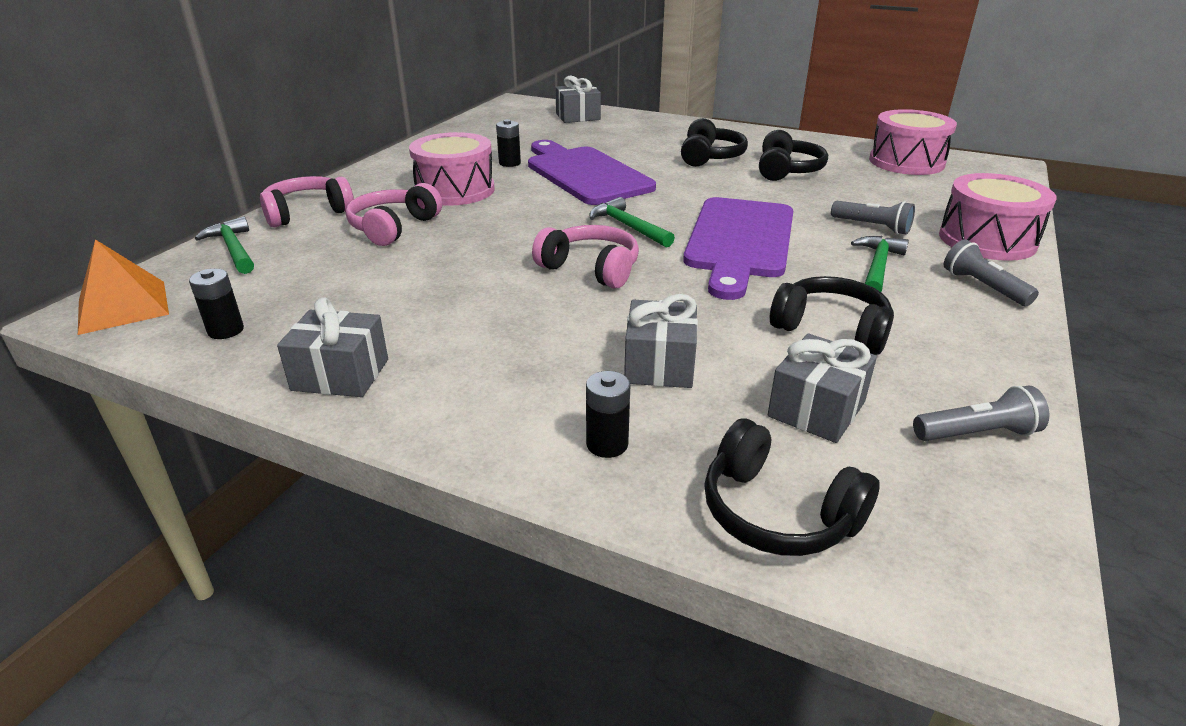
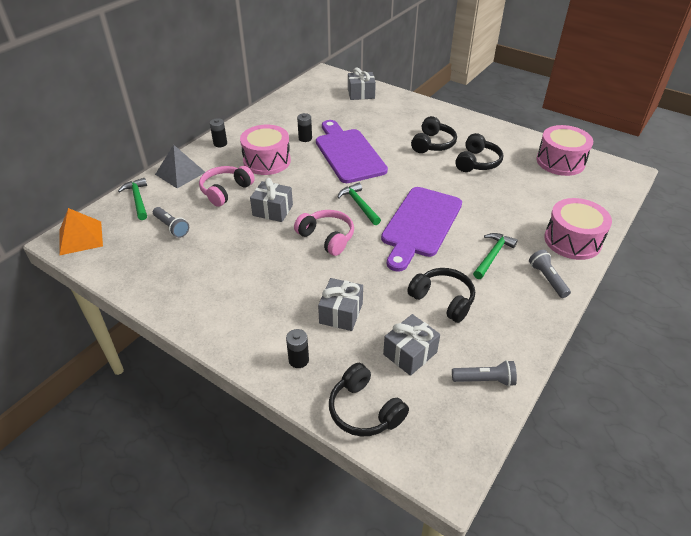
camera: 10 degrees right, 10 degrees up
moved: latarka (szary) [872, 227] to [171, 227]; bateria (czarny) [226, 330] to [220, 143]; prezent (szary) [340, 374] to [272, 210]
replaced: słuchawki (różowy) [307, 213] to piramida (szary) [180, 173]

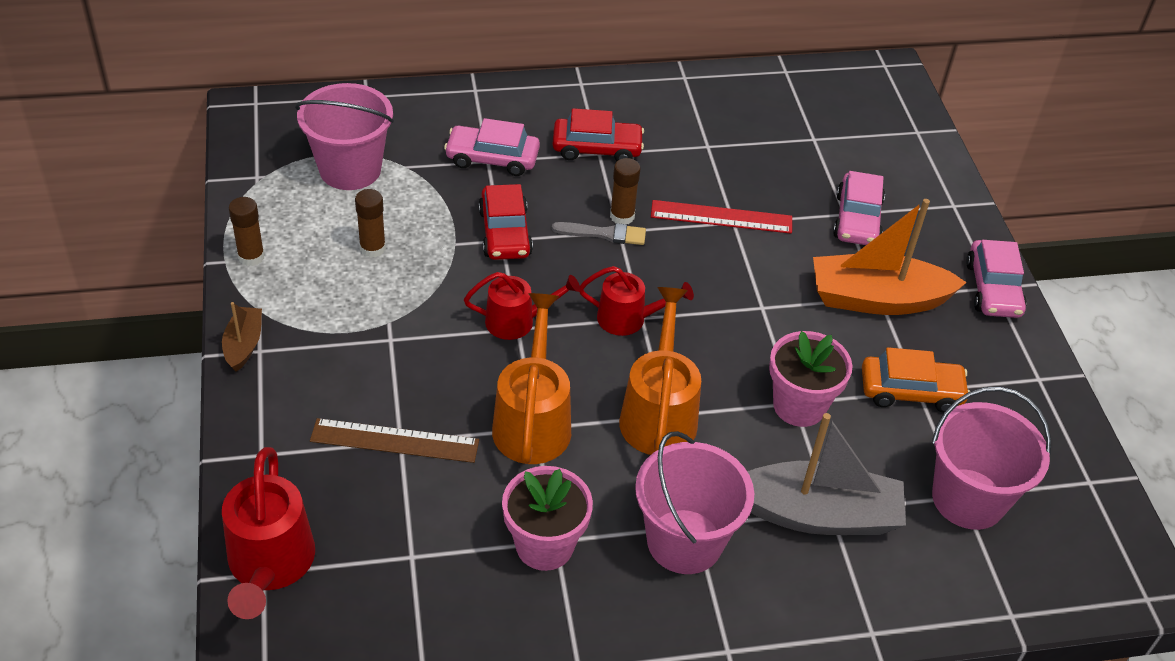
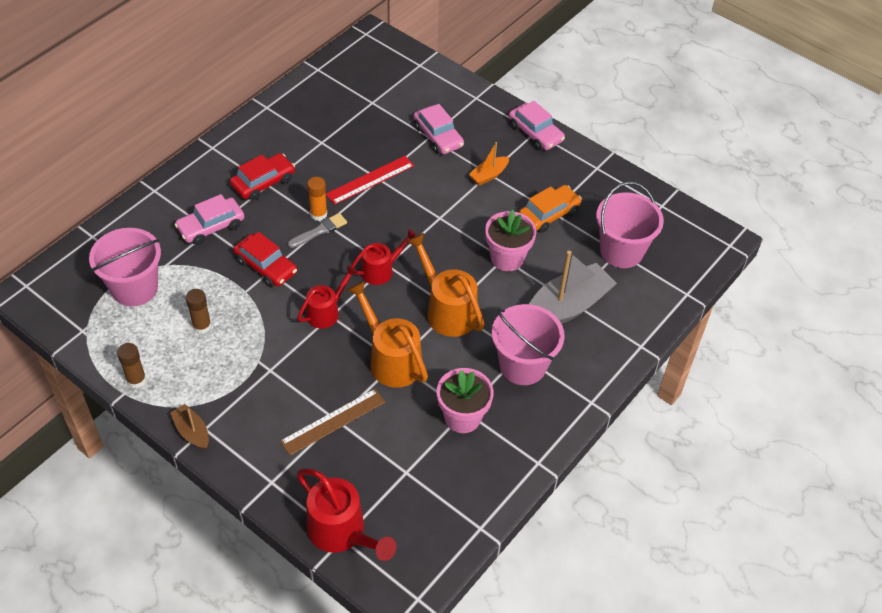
camera: 40 degrees left, 5 degrees up
recoloured: klej w sztyfcie (brązowy) [622, 216] to klej w sztyfcie (pomarańczowy) [318, 214]
resized: łódka (pomarańczowy) [877, 299] = [489, 175] x0.50

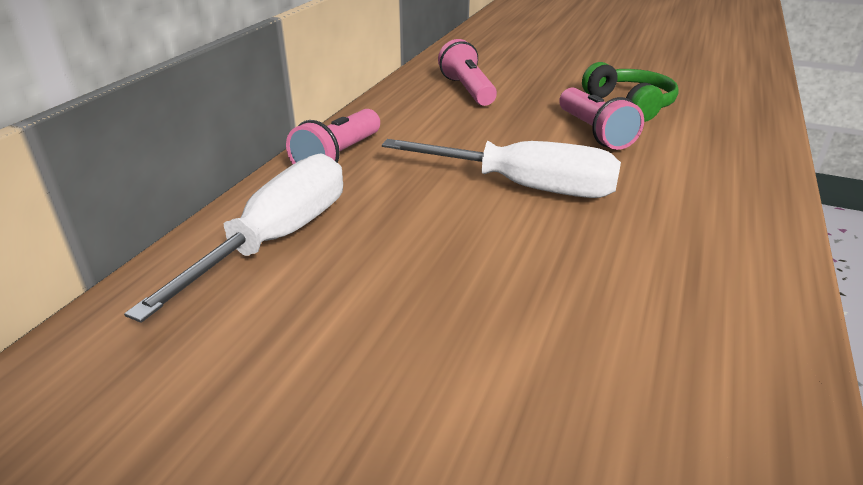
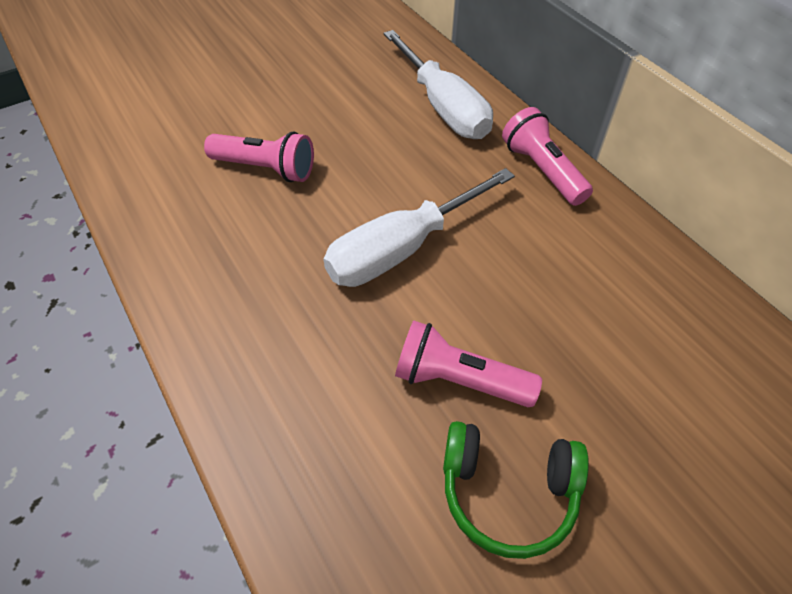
camera: 125 degrees right, 20 degrees up
moved: latarka (różowy) [467, 90] to [265, 169]

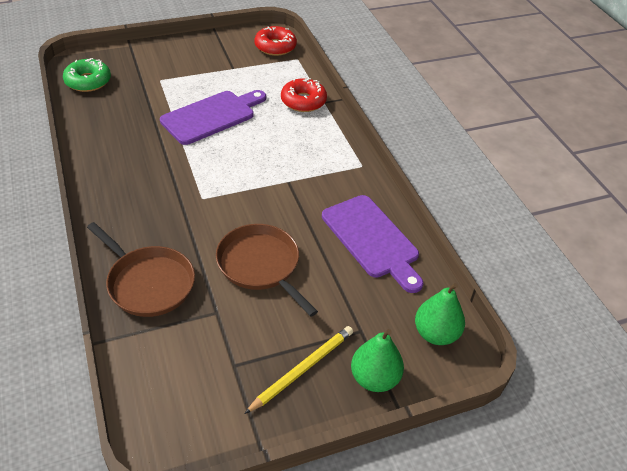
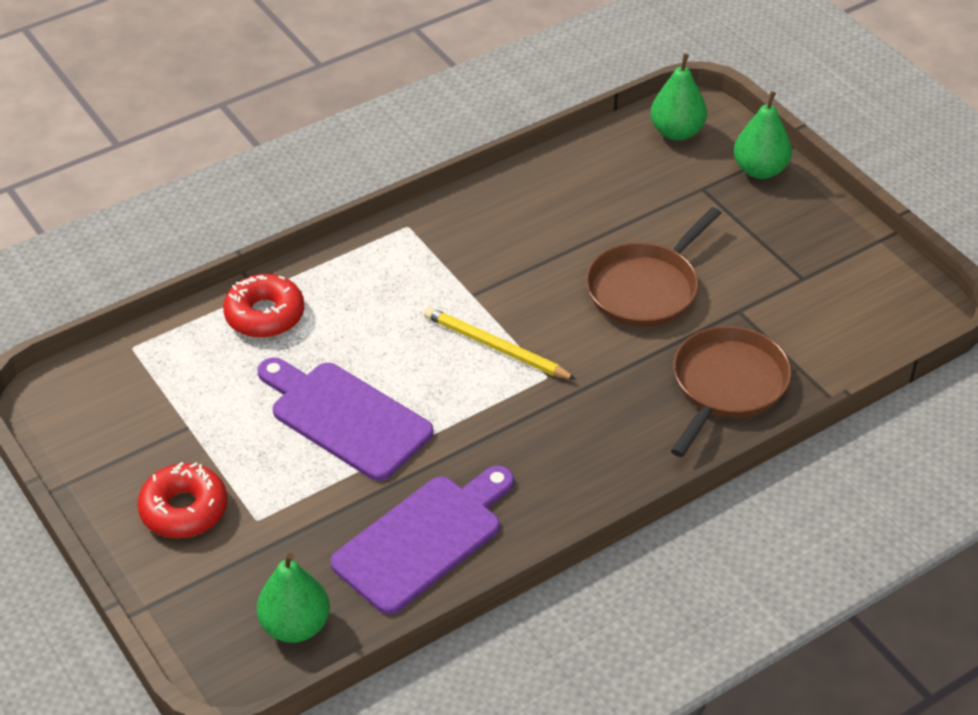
camera: 100 degrees left, 0 degrees up
moved: donut (czerwony) [275, 47] to [184, 509]; deska do krojenia (fioletowy) [372, 239] to [423, 539]; ołówek (żółty) [302, 369] to [495, 347]
replaced: donut (zielony) [88, 81] to gruszka (zielony) [295, 626]

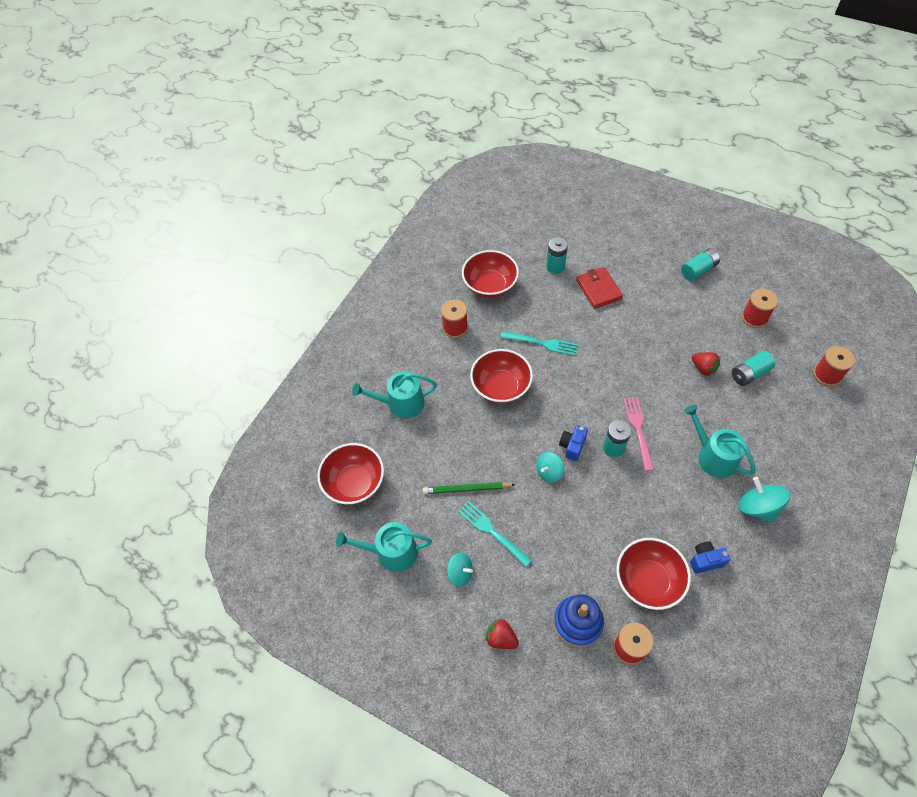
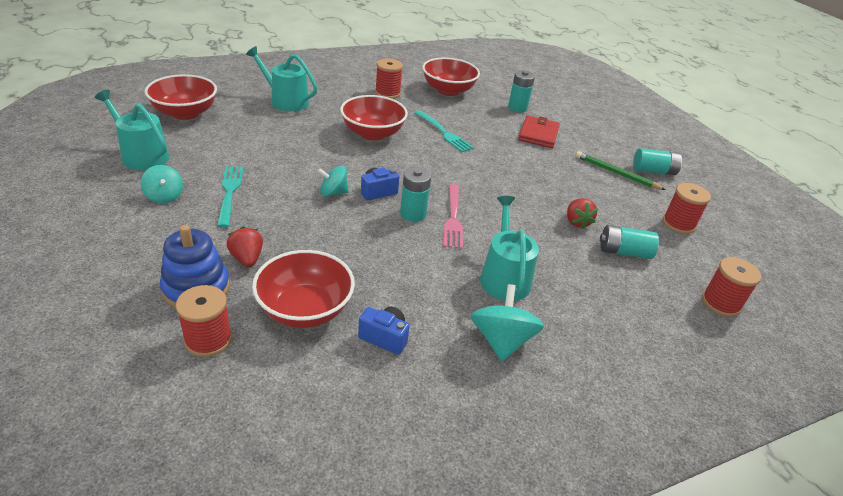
camera: 30 degrees right, 20 degrees down
moved: truskawka (czerwony) [501, 638] to [247, 258]; ołówek (zielony) [467, 489] to [616, 173]
turned: widelec (różowy) [638, 430] = [453, 218] 150 degrees clockwise

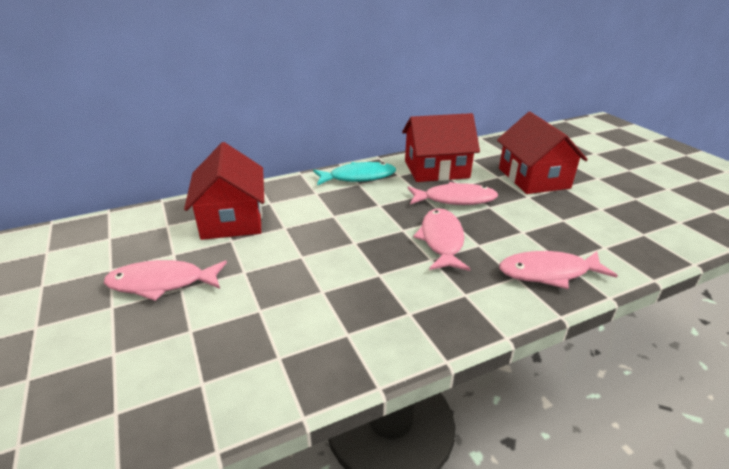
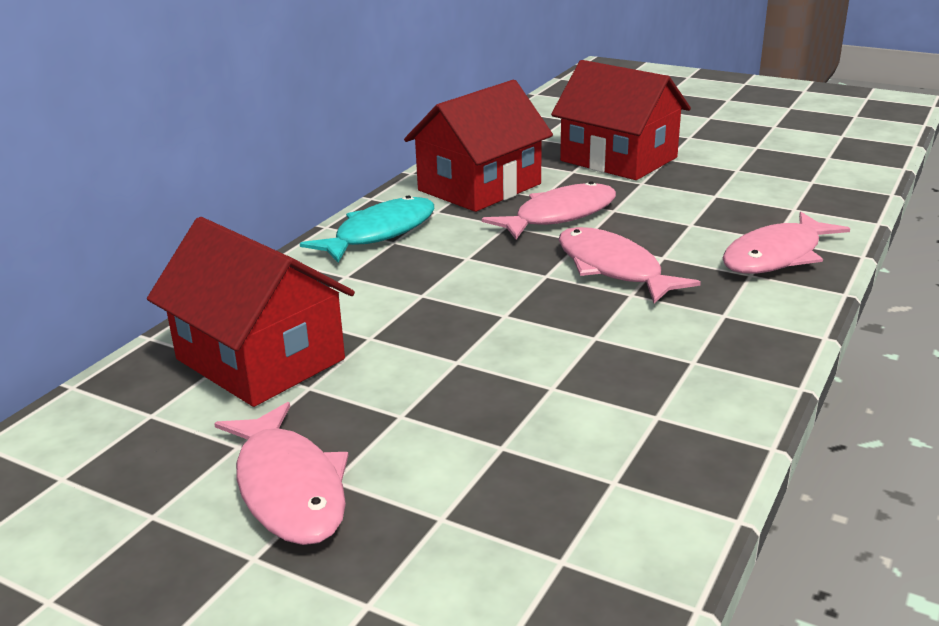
camera: 35 degrees left, 5 degrees down
turned: ryba (różowy) [162, 283] = [289, 488] 75 degrees counterclockwise

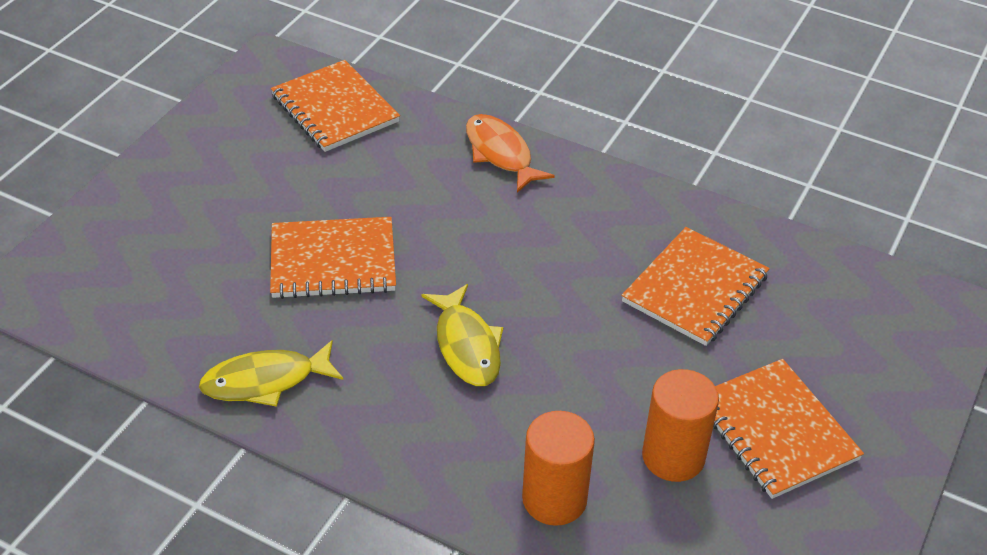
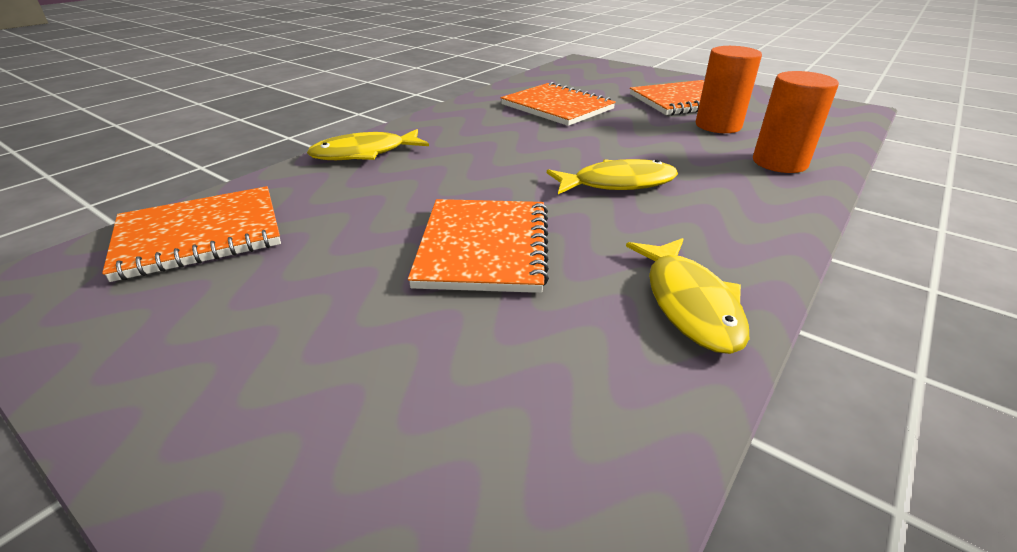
camera: 80 degrees left, 10 degrees down
recoloured: ryba (pomarańczowy) [500, 154] to ryba (żółty) [365, 153]

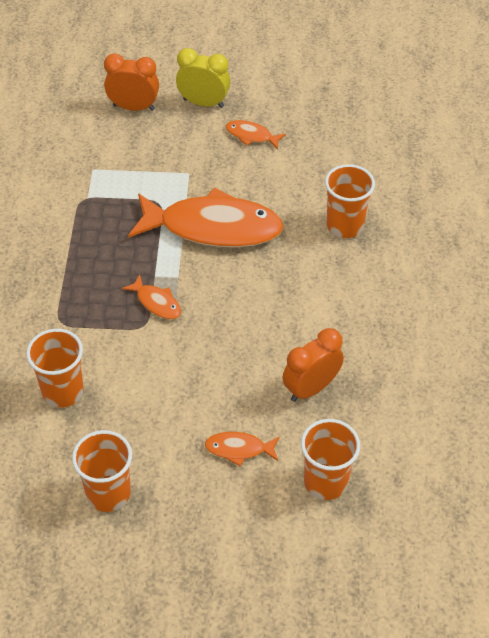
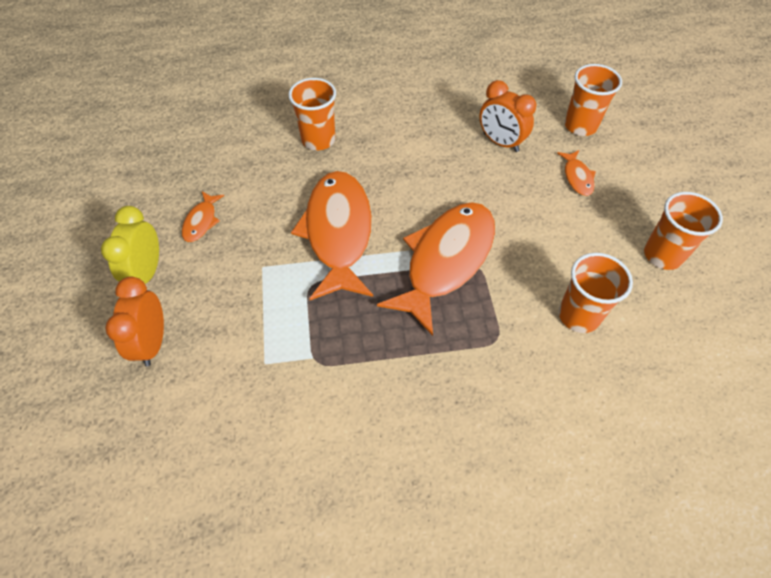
camera: 100 degrees left, 5 degrees up
resized: ryba (pomarańczowy) [156, 303] = [446, 261] x2.34

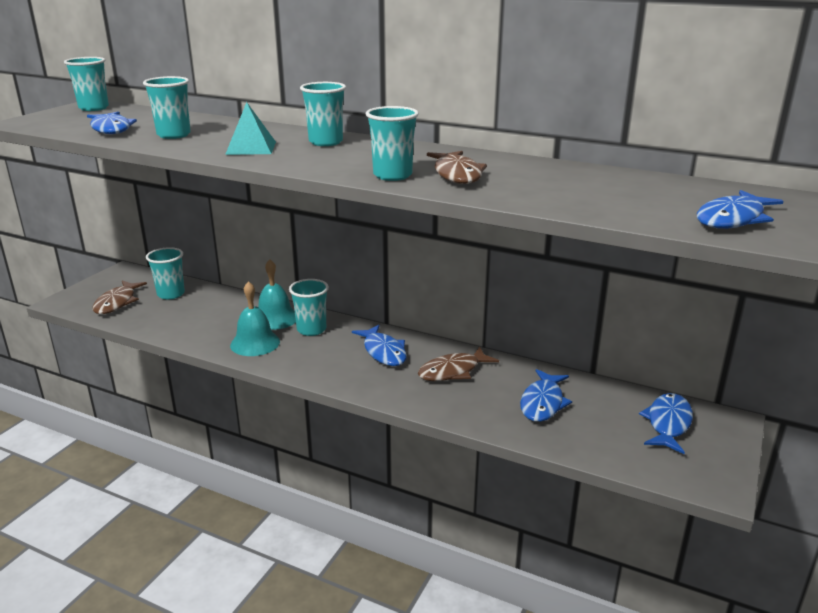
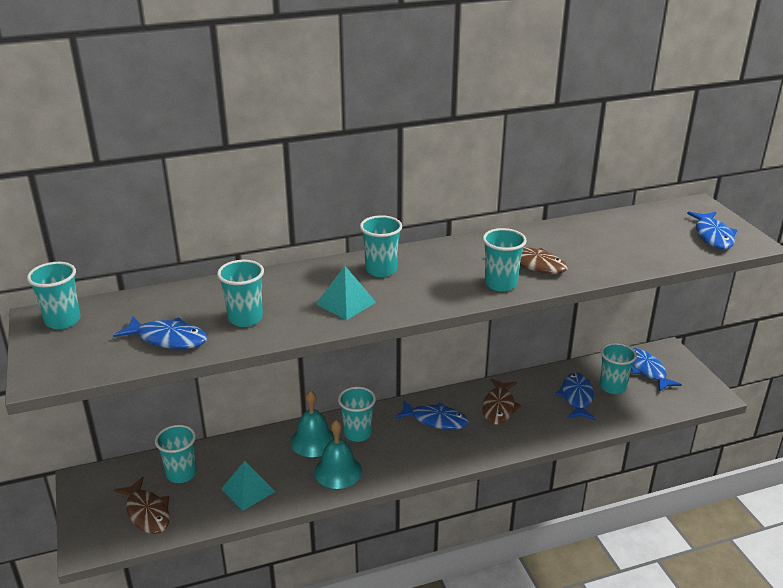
camera: 45 degrees left, 5 degrees up
added: piramida (turkusowy) [248, 490]; szklanka (turkusowy) [612, 387]
turned: ryba (niebieski) [543, 403] = [576, 397] 150 degrees counterclockwise

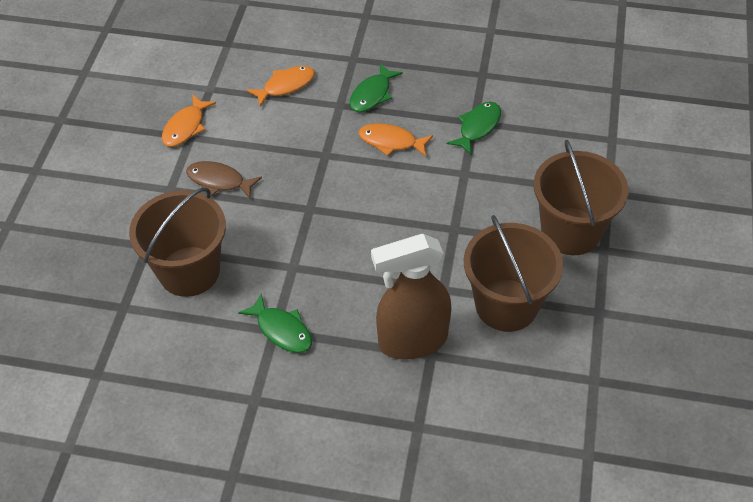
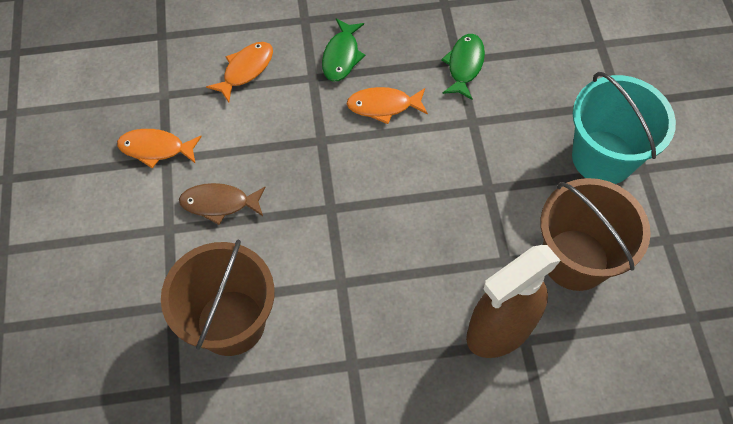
camera: 20 degrees left, 10 degrees up
removed: ryba (zielony) [282, 330]
recoloured: wiadro (brązowy) [570, 231] to wiadro (turkusowy) [603, 157]
turned: ryba (pomarańczowy) [186, 127] = [156, 149] 90 degrees clockwise

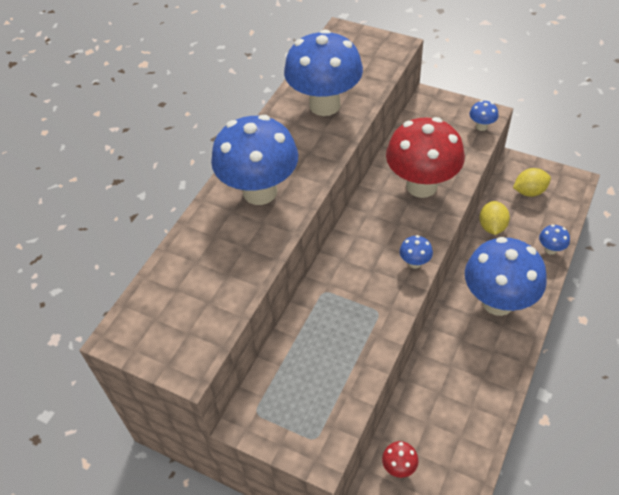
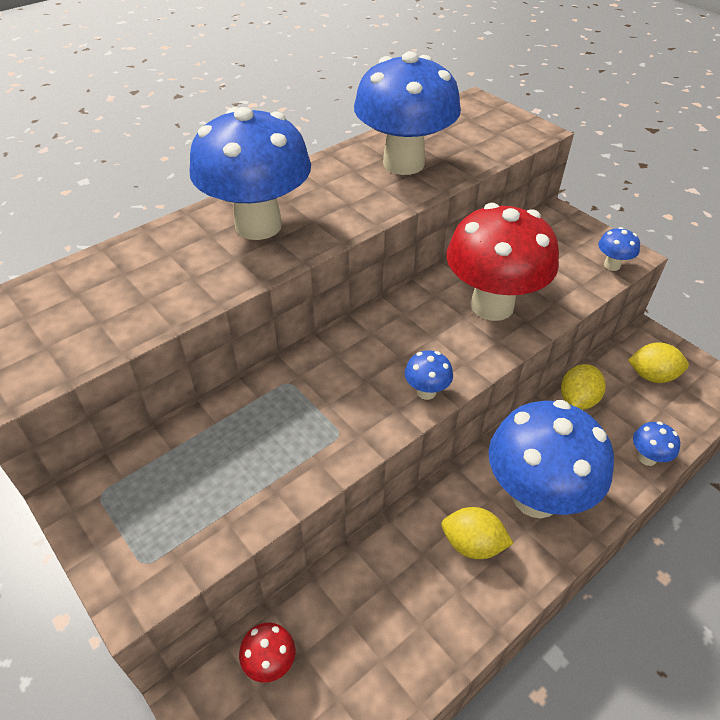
camera: 20 degrees right, 5 degrees down
added: cytryna (żółty) [472, 544]

